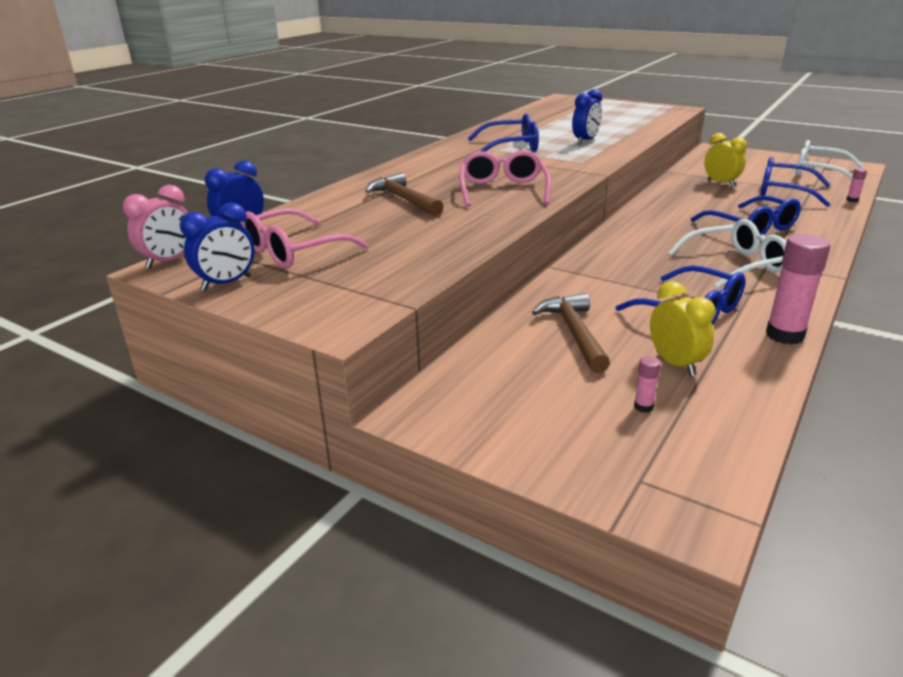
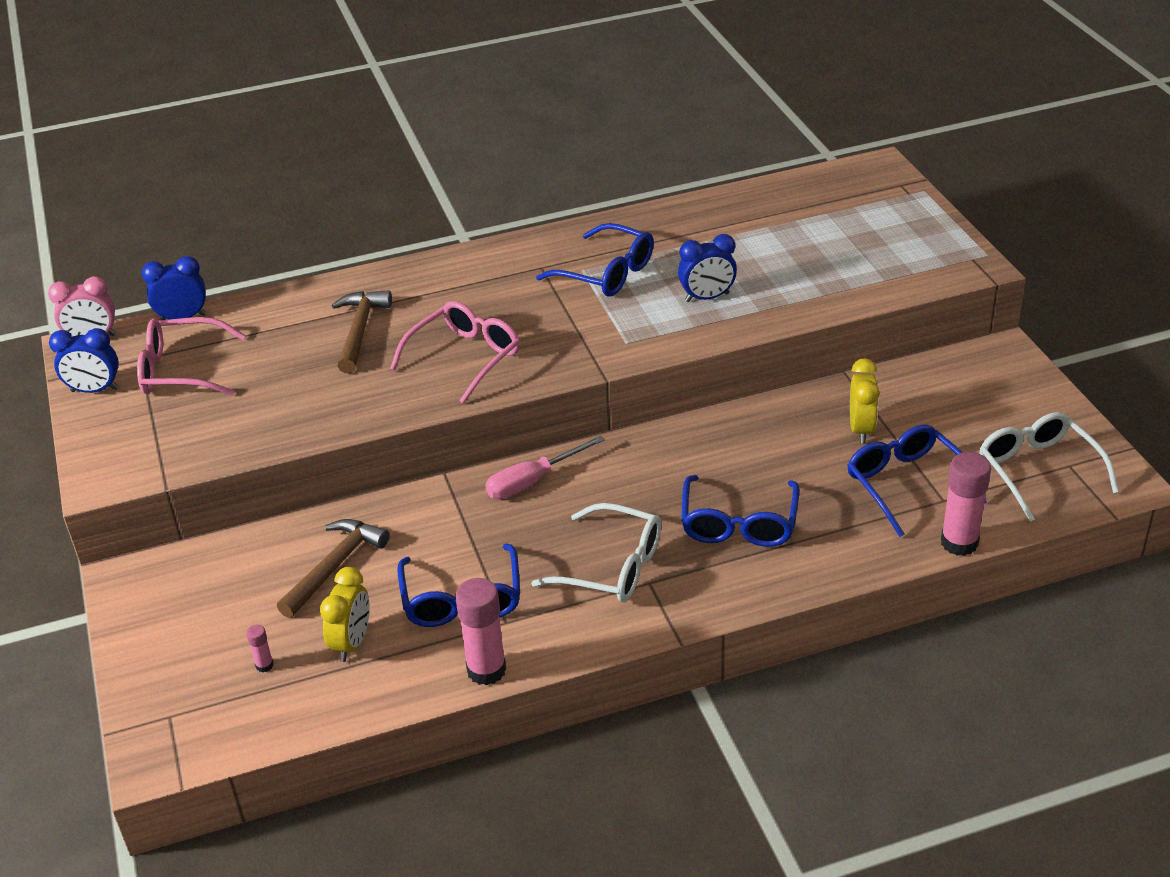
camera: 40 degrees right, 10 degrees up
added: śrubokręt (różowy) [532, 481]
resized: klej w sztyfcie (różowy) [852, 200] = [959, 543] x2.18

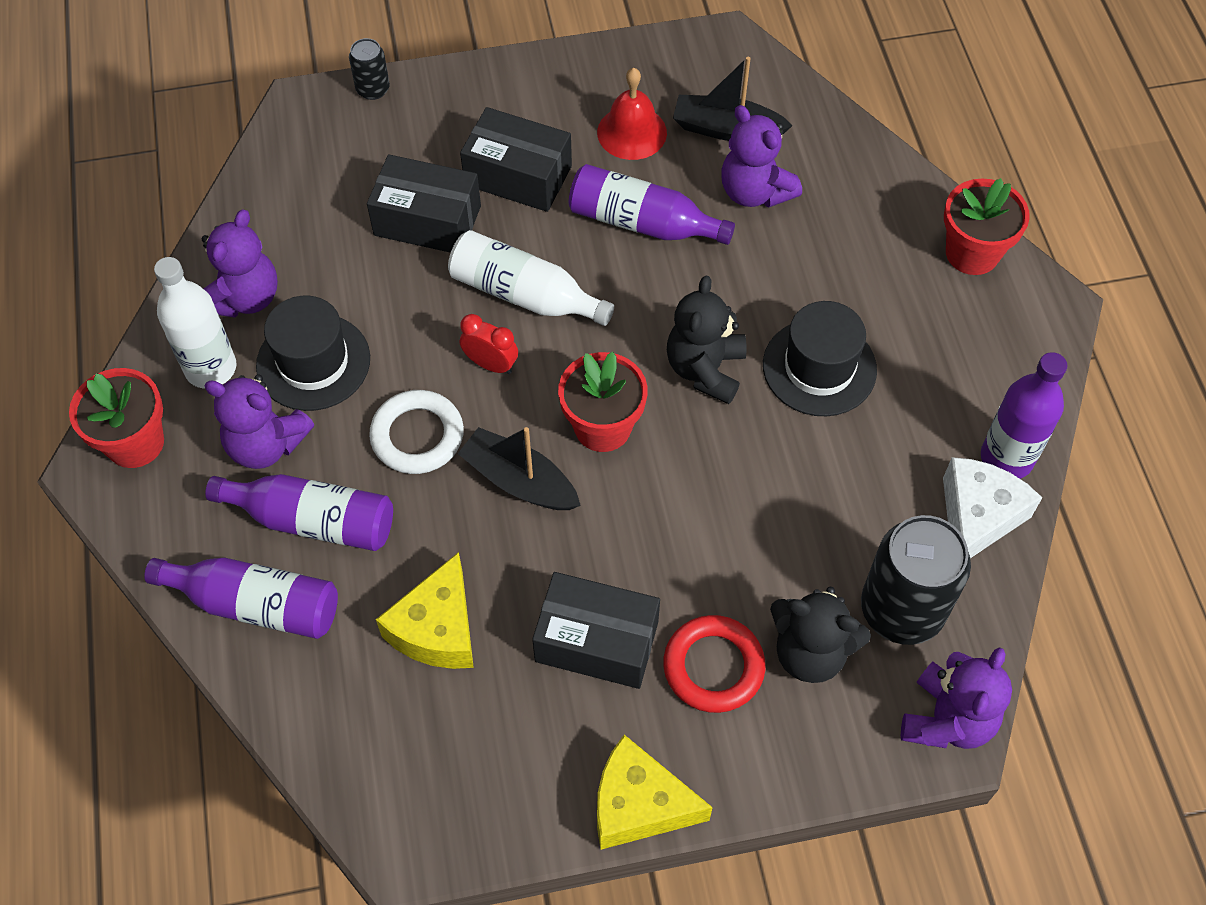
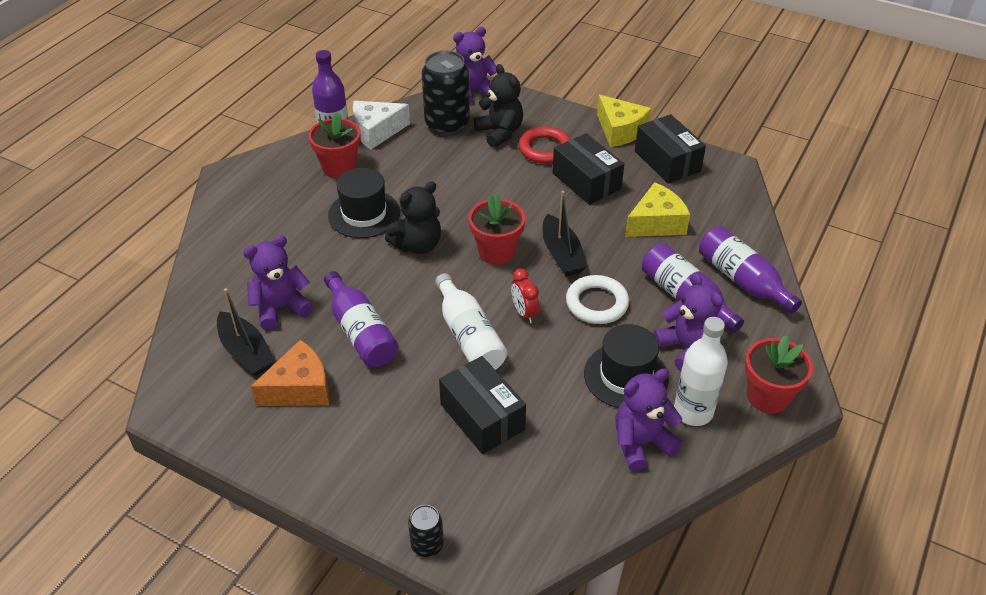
camera: 140 degrees left, 15 degrees down
moved: doniczka (czerwony) [972, 253] to [339, 167]; pudełko (czarny) [518, 175] to [667, 161]
replaced: dzwonek (czerwony) [632, 132] to ser (pomarańczowy) [299, 388]
turned: miś (fioletowy) [754, 192] = [281, 308] 120 degrees counterclockwise

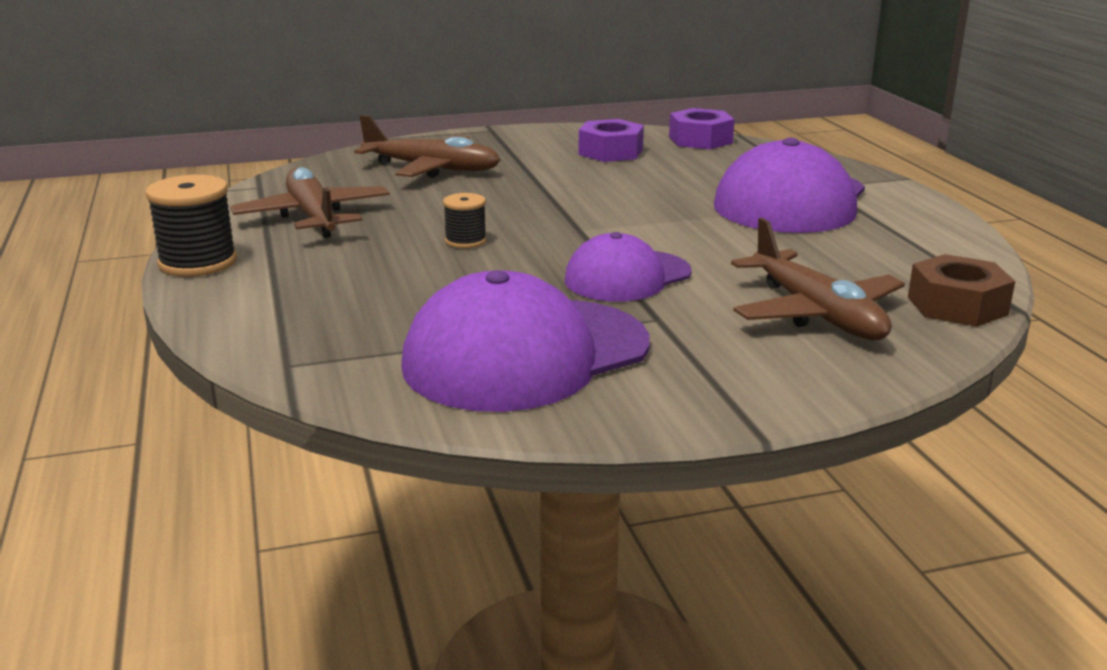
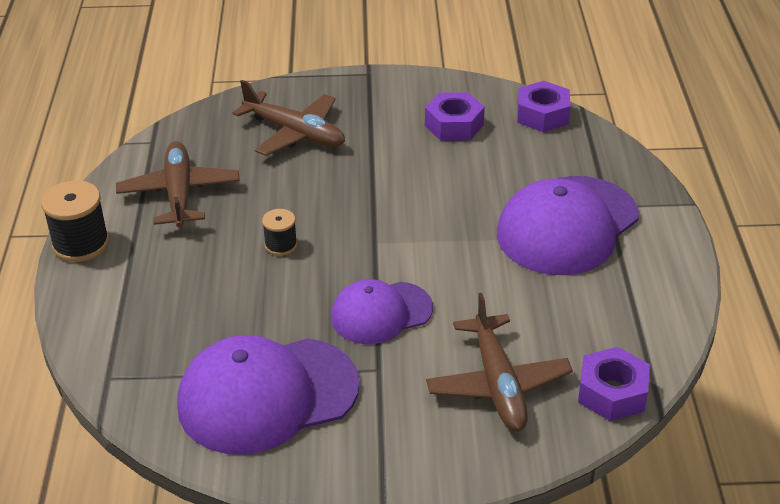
camera: 15 degrees right, 15 degrees up
recoloured: nakrętka (brązowy) [957, 305] to nakrętka (fioletowy) [612, 393]

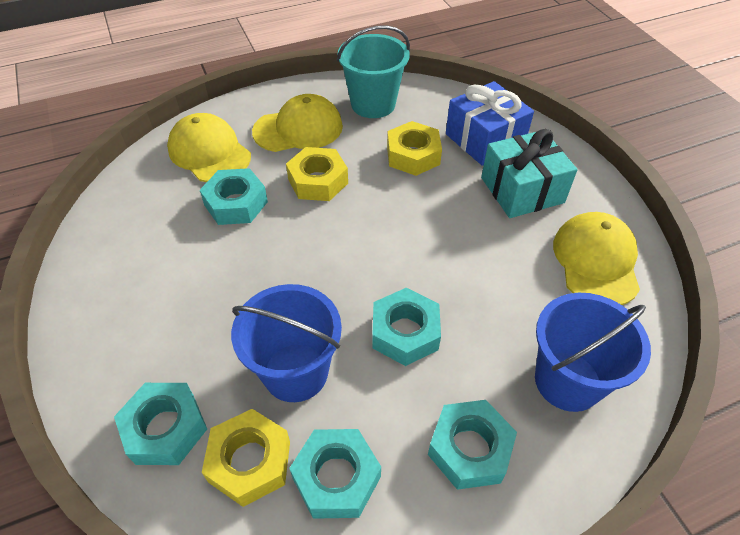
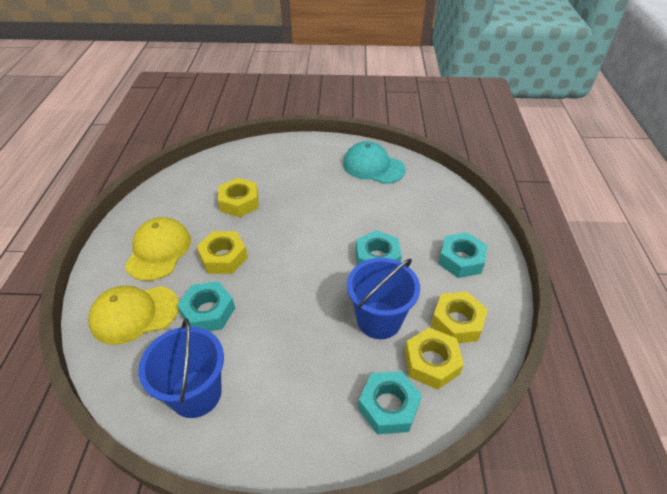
camera: 65 degrees left, 5 degrees down
removed: wiadro (turkusowy) [373, 104]; prezent (niebieski) [485, 139]; prezent (turkusowy) [522, 190]
moved: wiadro (niebieski) [567, 381] to [196, 393]
recoloured: czapka (żółty) [596, 261] to czapka (turkusowy) [373, 166]; nakrętka (turkusowy) [336, 477] to nakrętka (żółty) [457, 322]

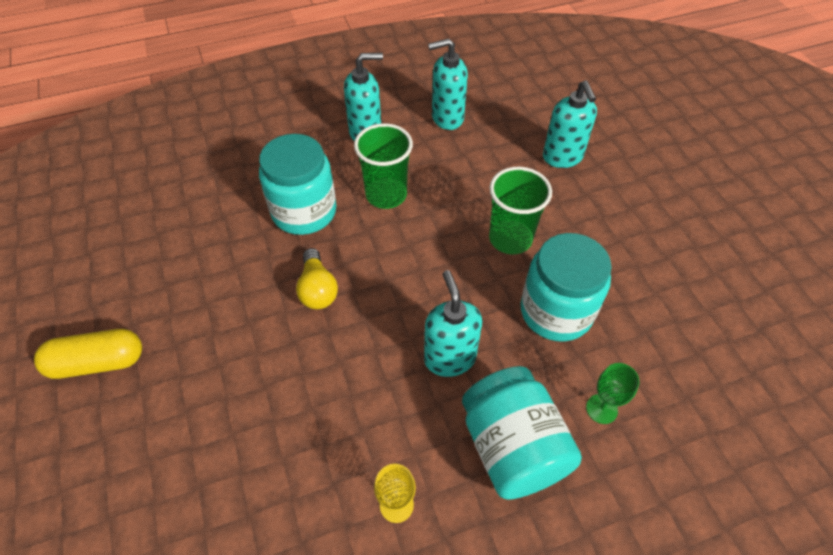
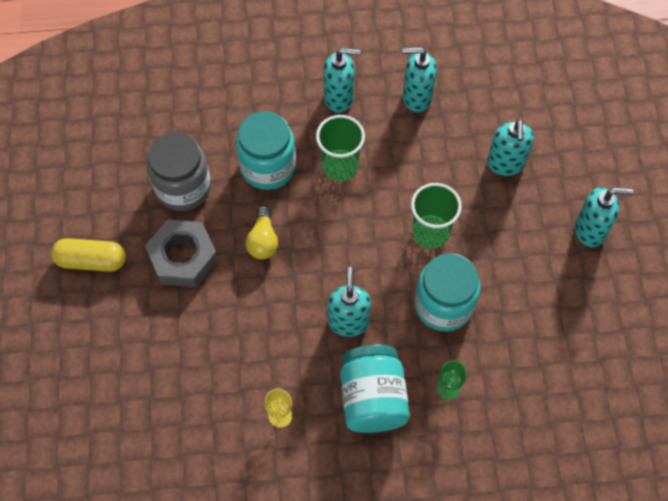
camera: 15 degrees right, 10 degrees up
added: nakrętka (szary) [183, 257]; słoik (szary) [183, 187]; dozownik mydła (turkusowy) [590, 230]

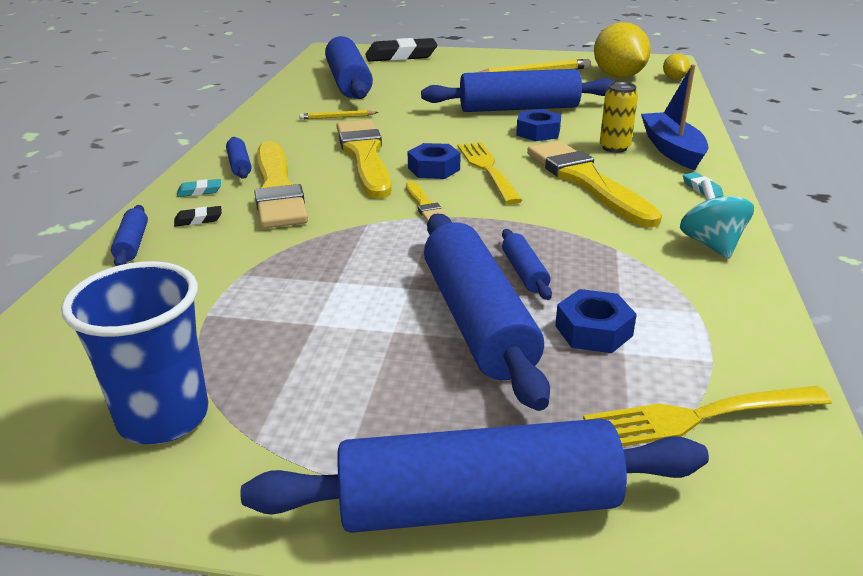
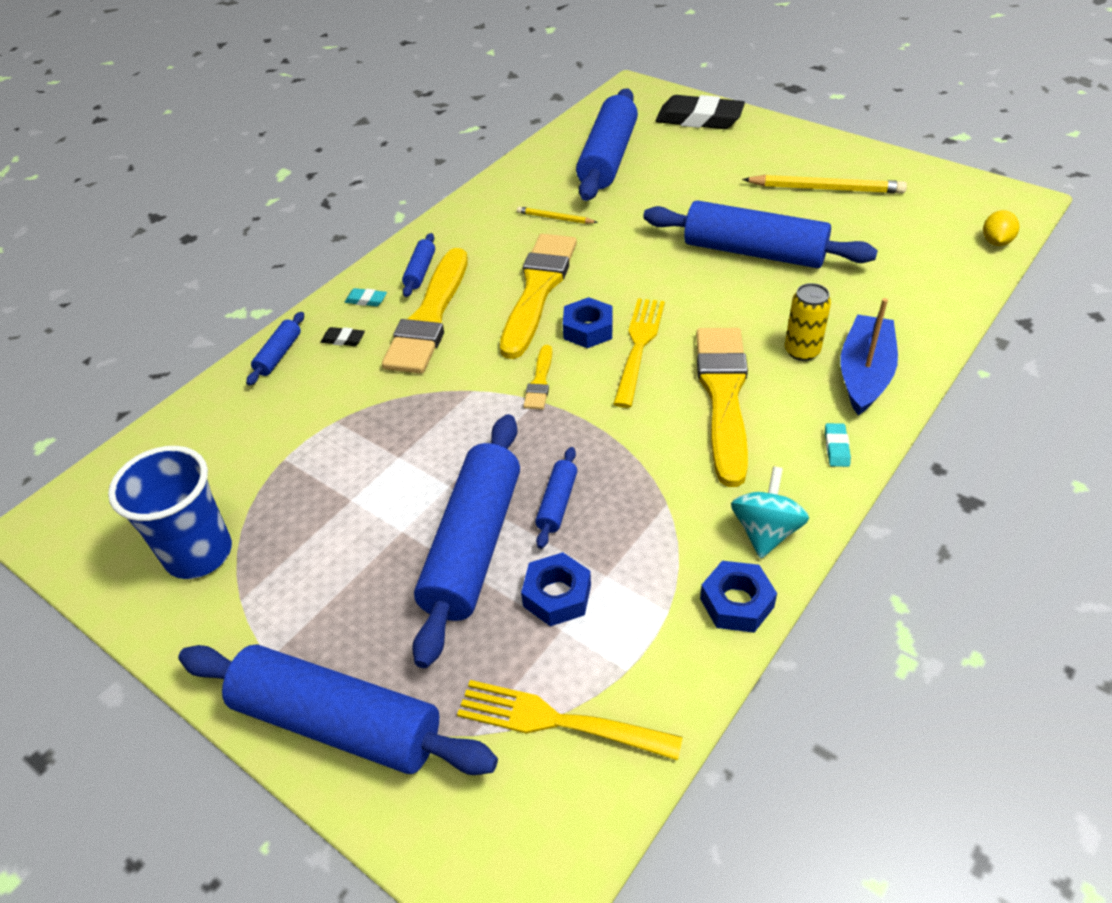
camera: 30 degrees right, 15 degrees up
removed: cytryna (żółty) [618, 76]
moved: nakrętka (niebieski) [538, 132] to [736, 603]

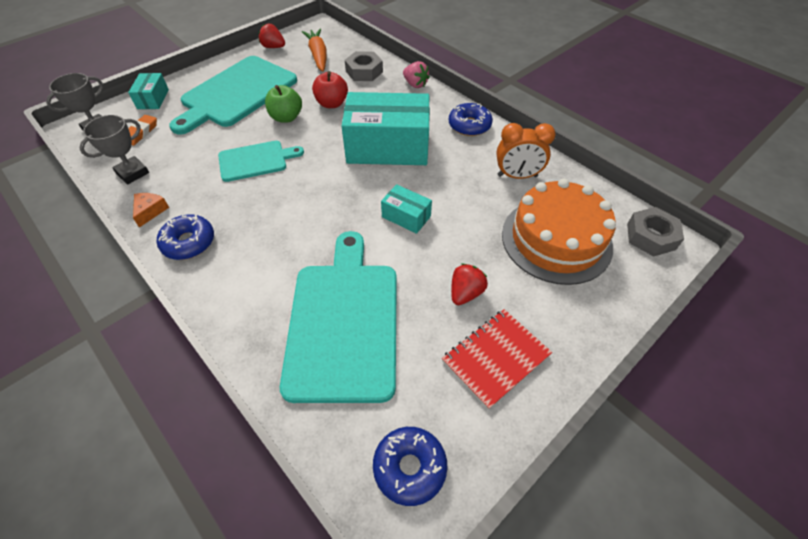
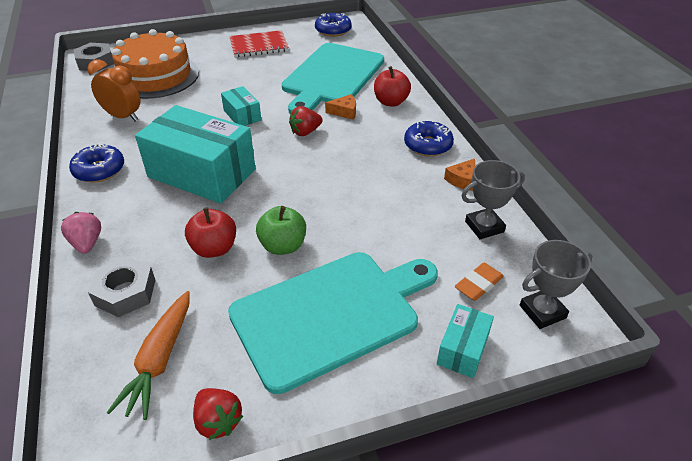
camera: 155 degrees left, 10 degrees down
removed: deska do krojenia (turkusowy) [256, 161]
added: ser (pomarańczowy) [344, 112]; jabłko (czerwony) [391, 102]
moved: truskawka (czerwony) [465, 293] to [305, 132]

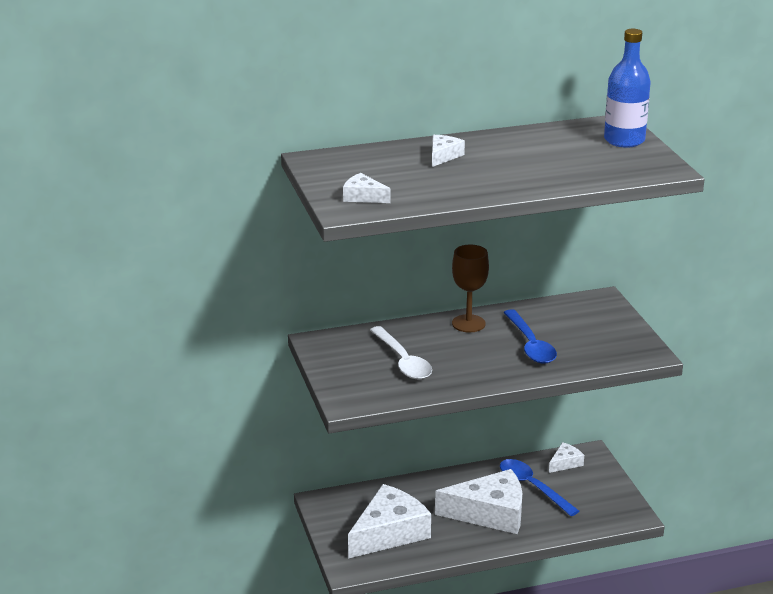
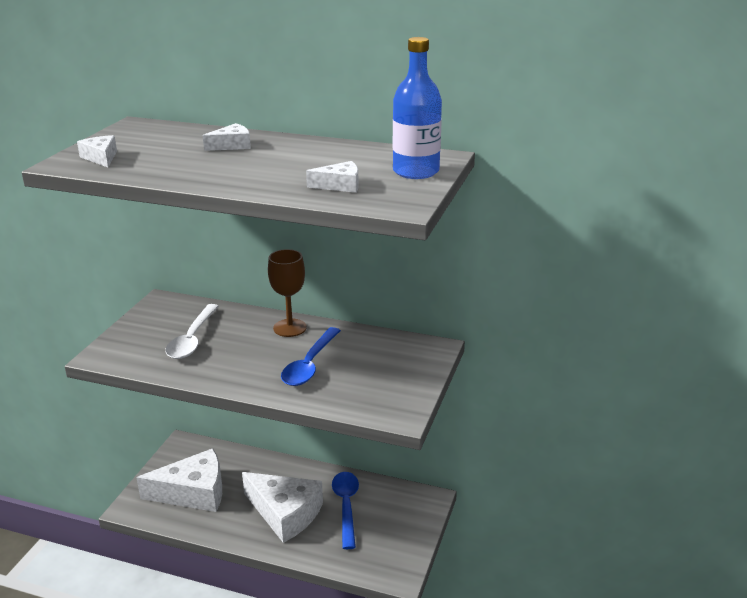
camera: 35 degrees right, 0 degrees up
moved: ser (biały) [565, 463] to [340, 185]

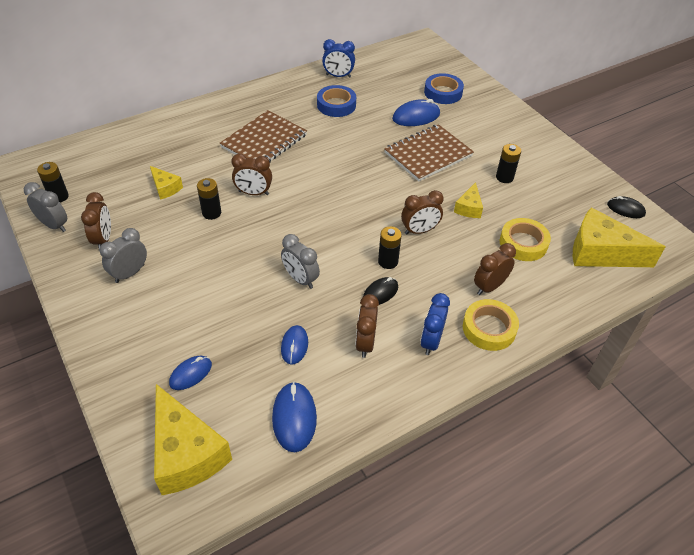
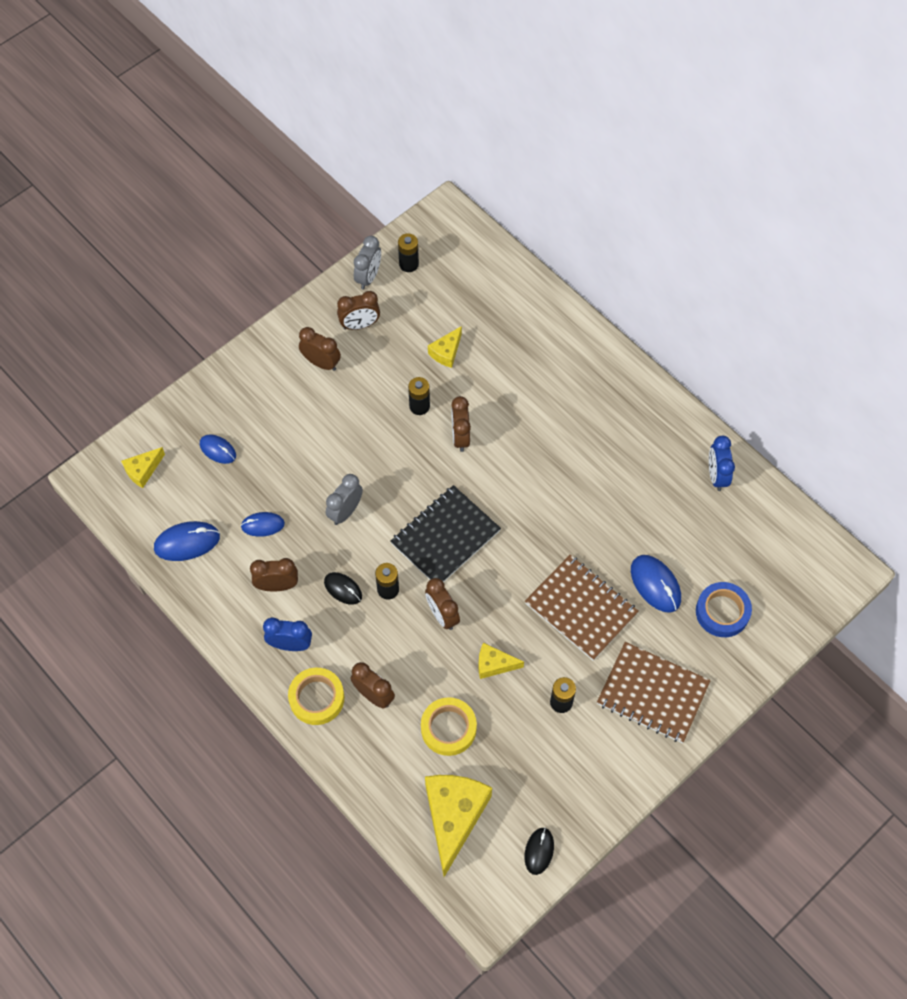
camera: 80 degrees right, 15 degrees up
removed: taśma klejąca (niebieski) [336, 105]
added: zeszyt (czarny) [445, 537]
moved: zeszyt (brązowy) [264, 141] to [652, 693]
recoloured: budzik (szary) [130, 273] to budzik (brązowy) [321, 363]
resized: ser (żółty) [186, 453] = [143, 470] x0.50

